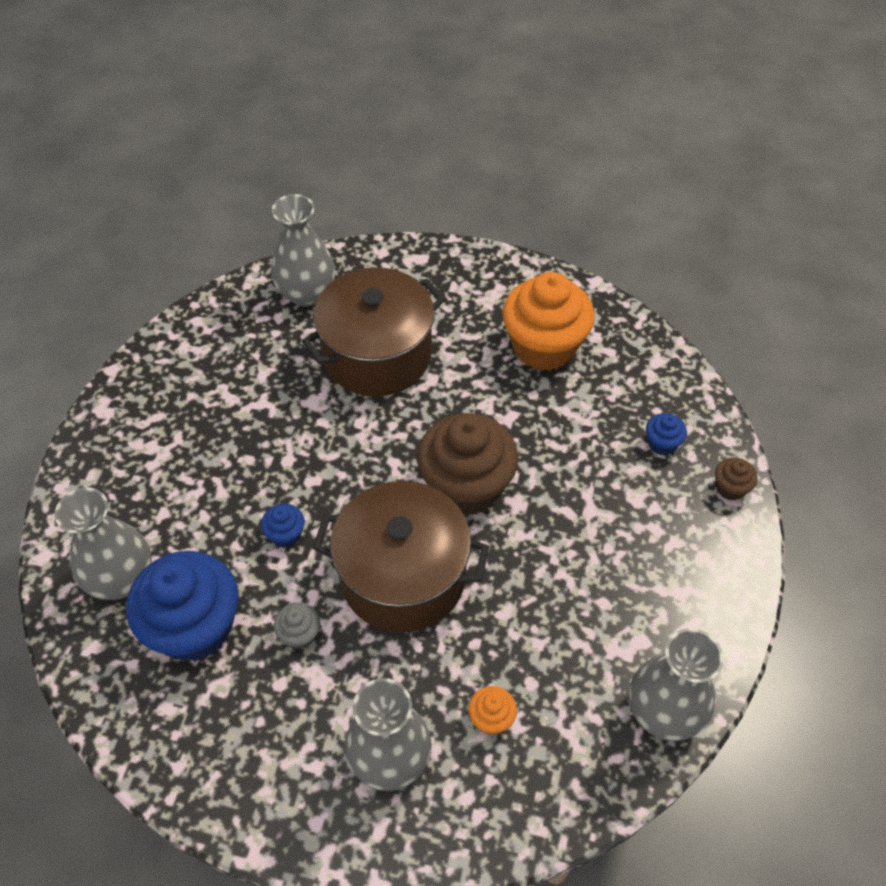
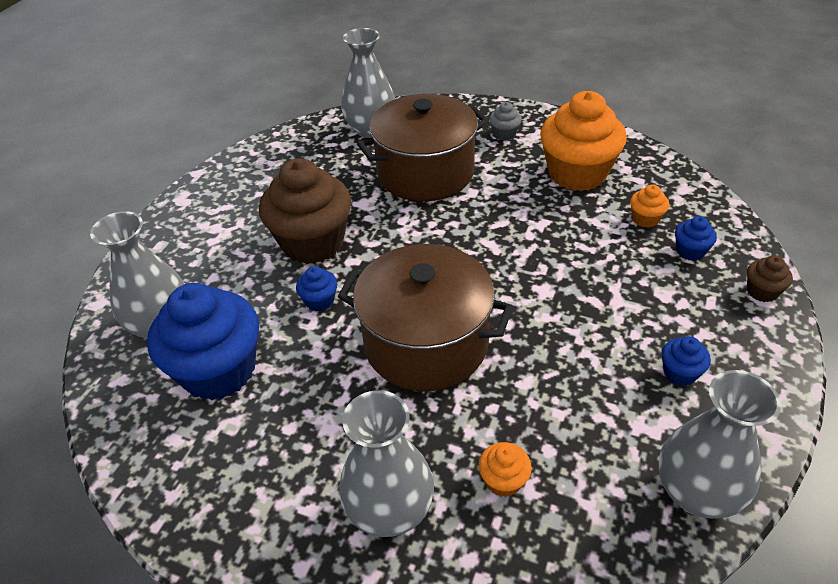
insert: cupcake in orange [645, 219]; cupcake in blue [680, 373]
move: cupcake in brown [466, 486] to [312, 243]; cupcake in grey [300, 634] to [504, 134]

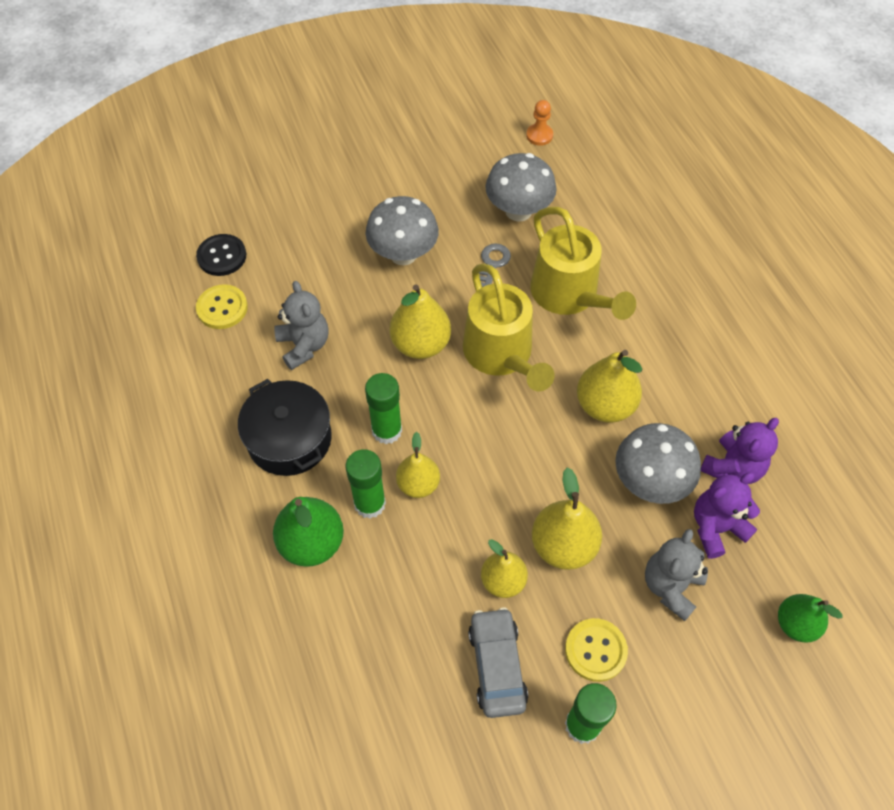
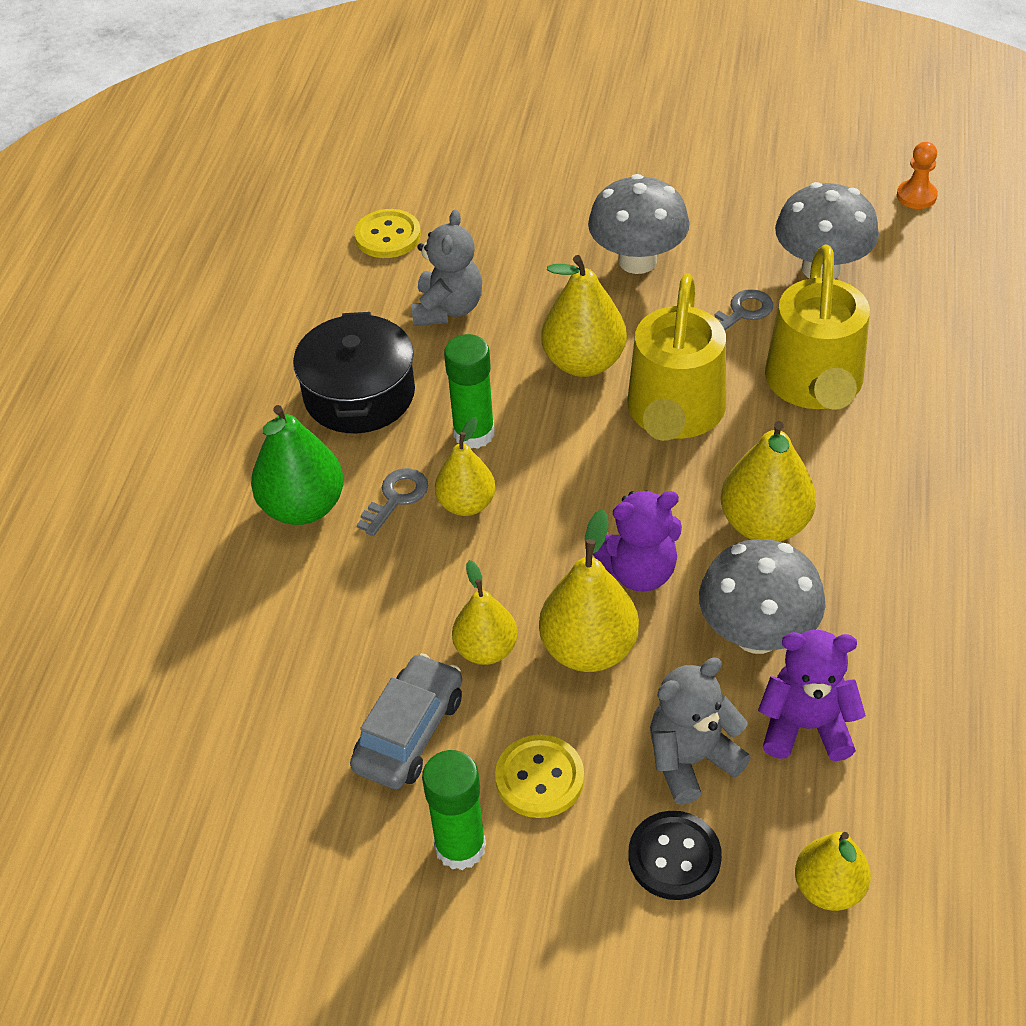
move: teddy bear in purple [732, 468] to [638, 572]; button in black [222, 256] to [674, 857]
replace: glue stick in green [370, 504] to key in grey [396, 498]
recolor: pear in green [796, 624] to pear in yellow [828, 888]

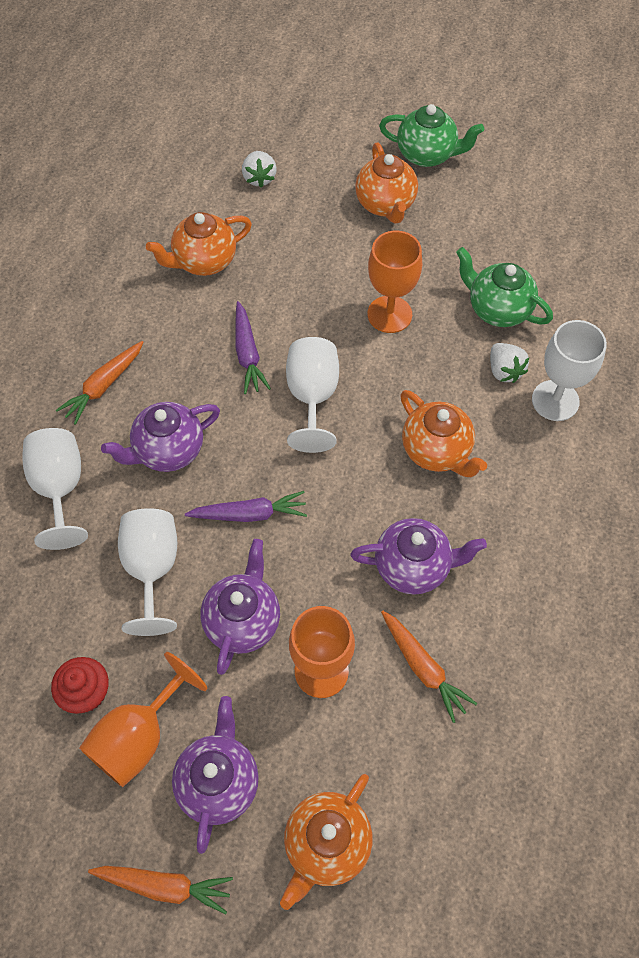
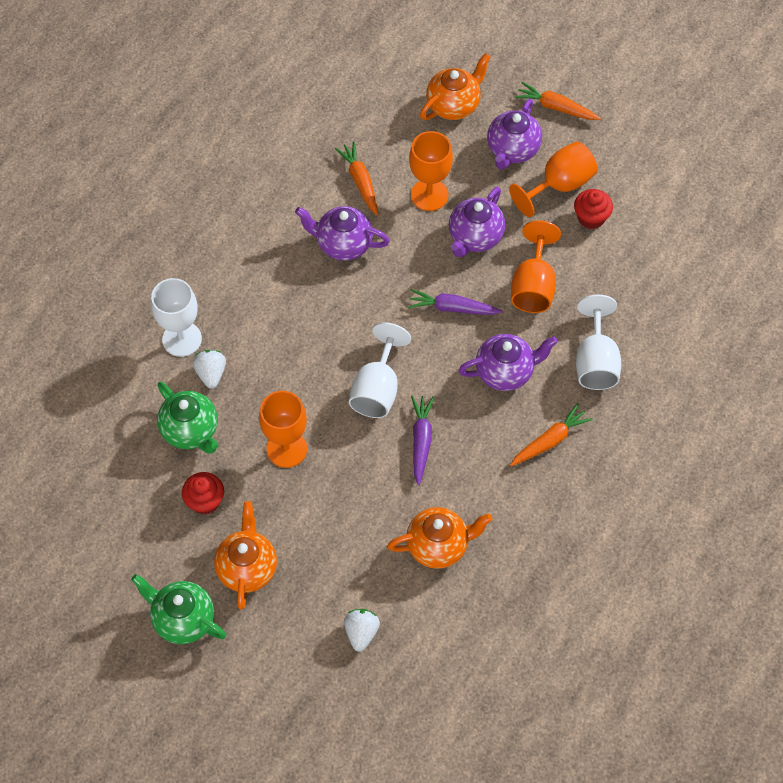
delete: teapot in orange [437, 451]
insert: cupcake in red [205, 501]
recolor: goblet in white [152, 568] to goblet in orange [533, 286]

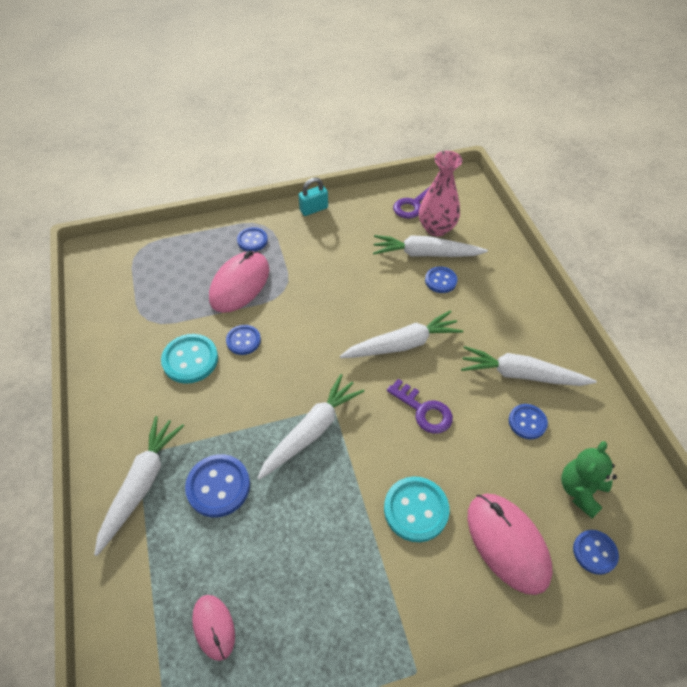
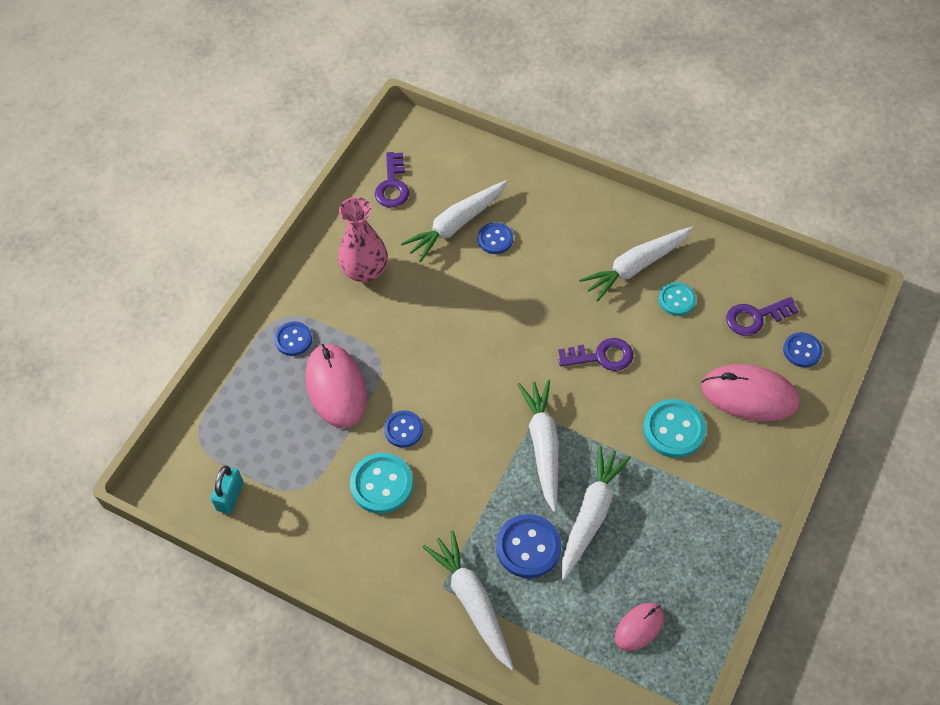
move: padlock in turquoise [314, 209] to [230, 496]; vase in pink [436, 228] to [365, 271]; carrot in white [402, 344] to [591, 515]
replace: teddy bear in green [580, 490] to key in purple [756, 317]
recolor: button in blue [527, 422] to button in turquoise [677, 300]
rotate: mouse in pink [213, 627] = [639, 627] 60 degrees counterclockwise

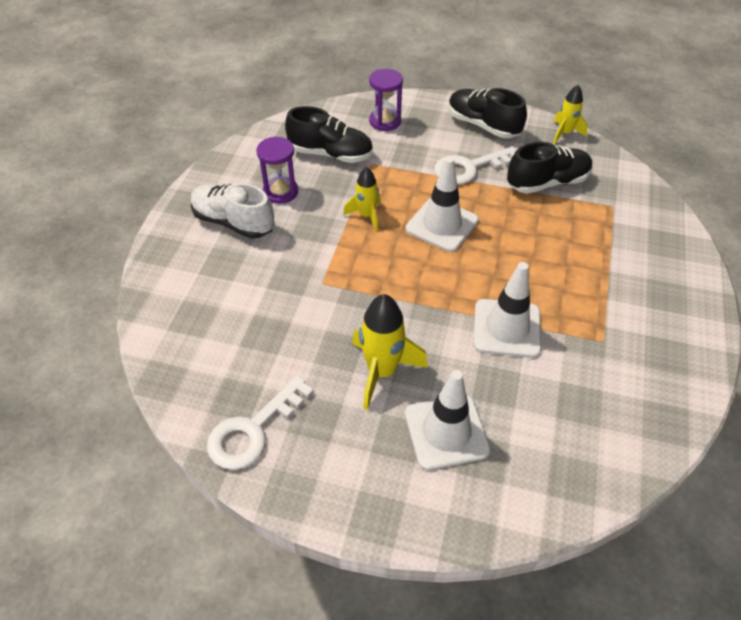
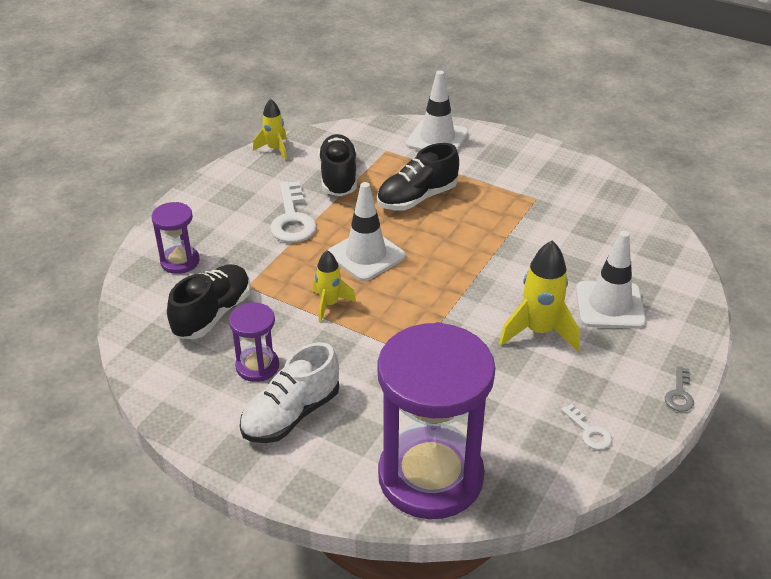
insert: hourglass in purple [430, 476]; key in grey [679, 394]
move: shoe in black [483, 125] to [417, 198]; traffic cone in white [507, 328] to [437, 139]
resize: key in white [253, 430] = [589, 432] x0.51

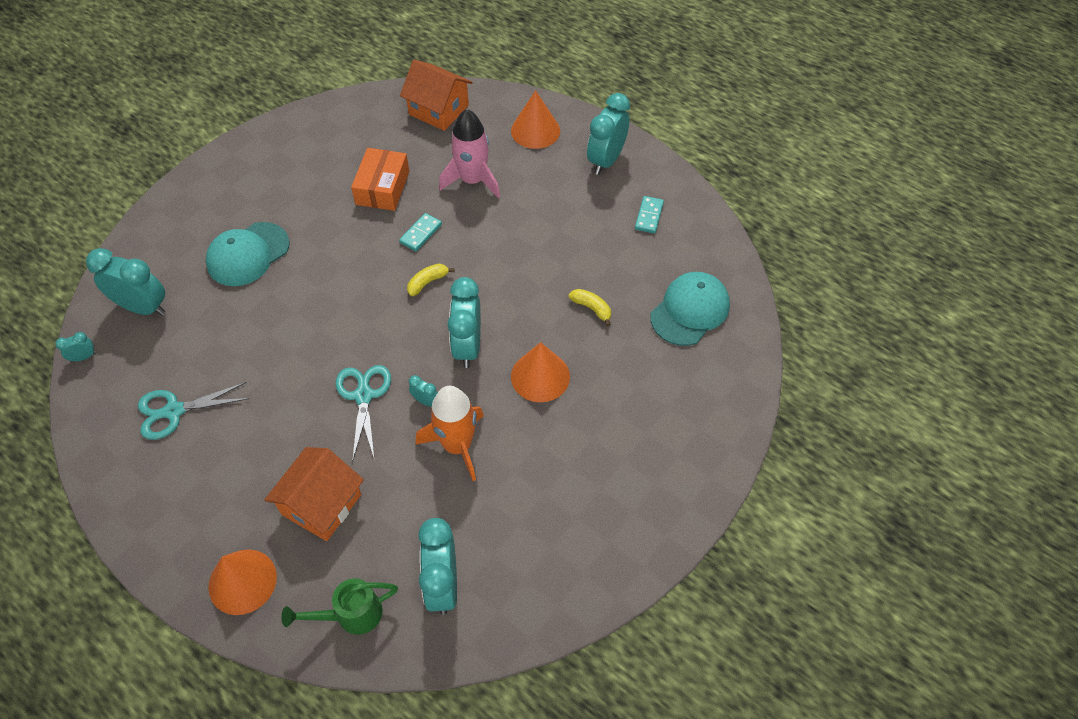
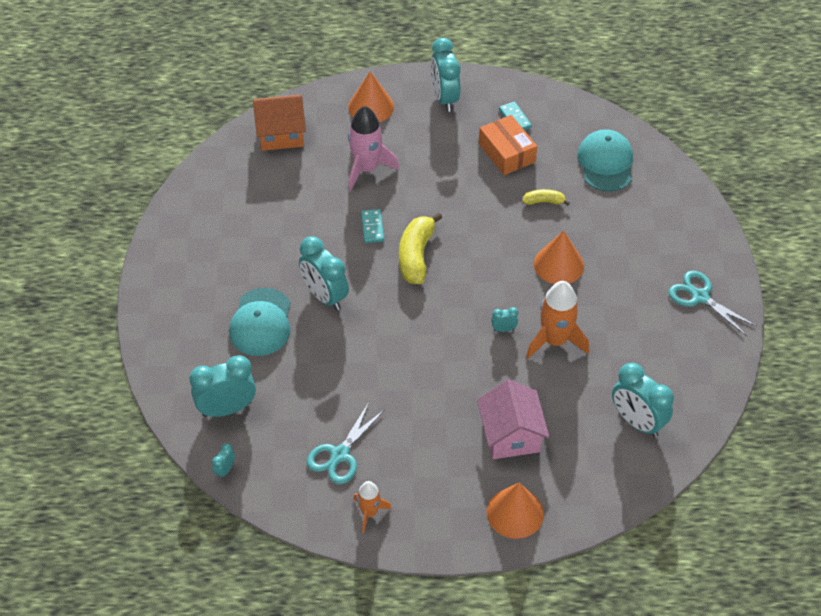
delete: watering can in green [350, 615]
insert: rocket in orange [369, 513]
move: clock in turquoise [467, 346] to [325, 296]; box in orange [382, 188] to [506, 153]; scissors in turquoise [363, 395] to [700, 297]
recolor: house in orange [321, 504] to house in pink [511, 435]
resize: banana in yellow [427, 282] = [416, 256] x1.90

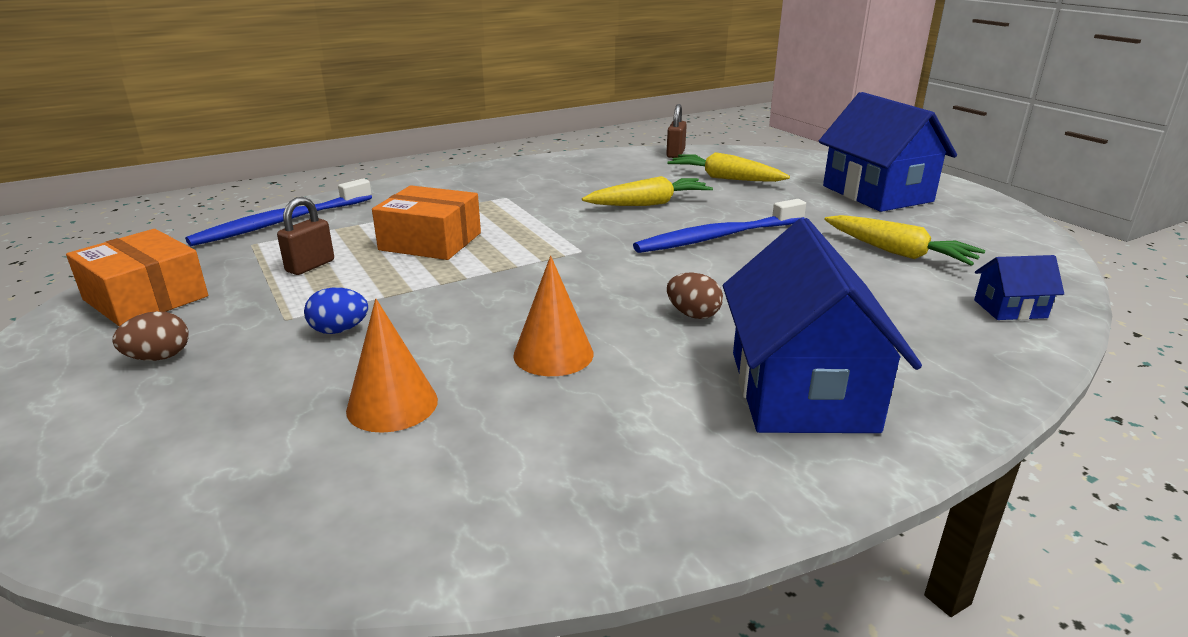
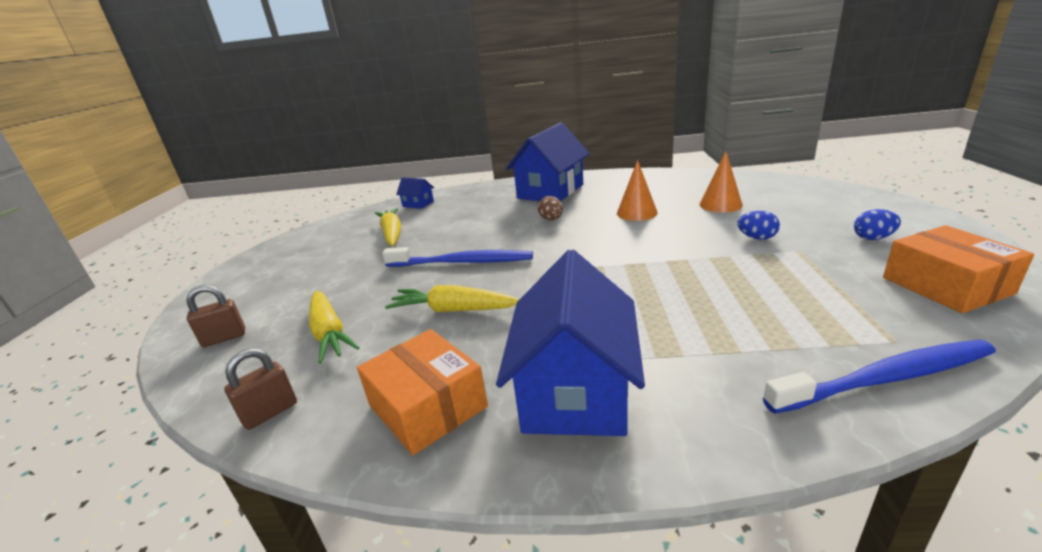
move: padlock in brown [310, 266] to [224, 338]; box in orange [430, 241] to [428, 406]; house in blue [877, 194] to [575, 391]
recolor: egg in brown [159, 357] to egg in blue [873, 238]

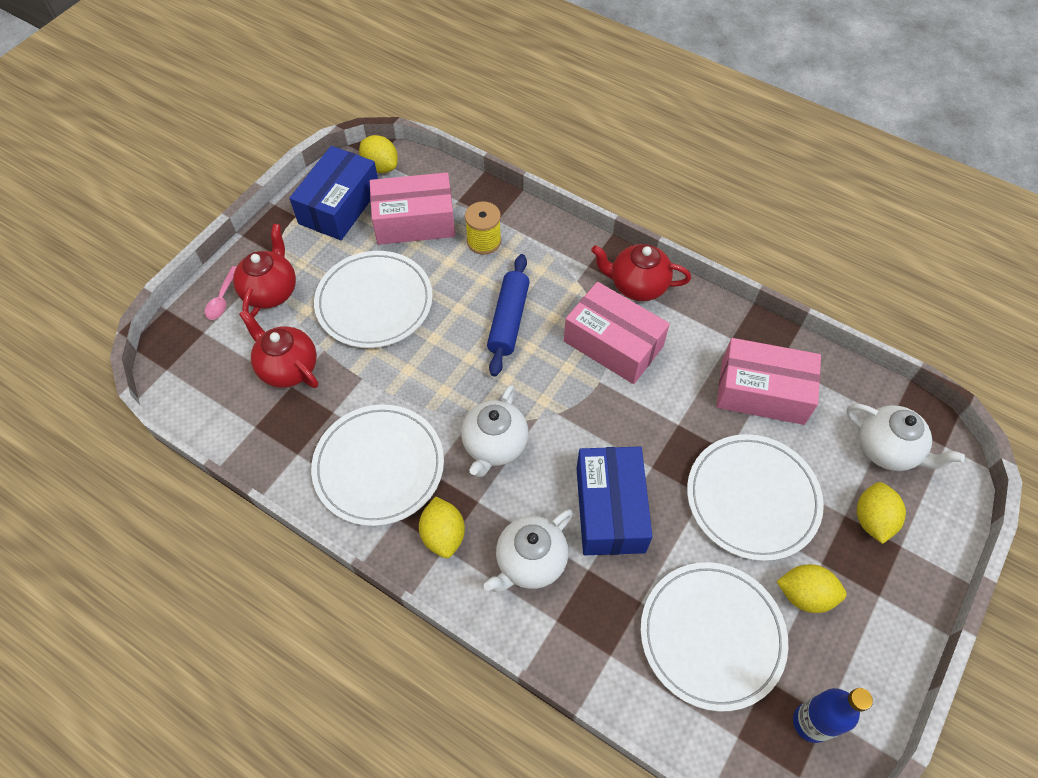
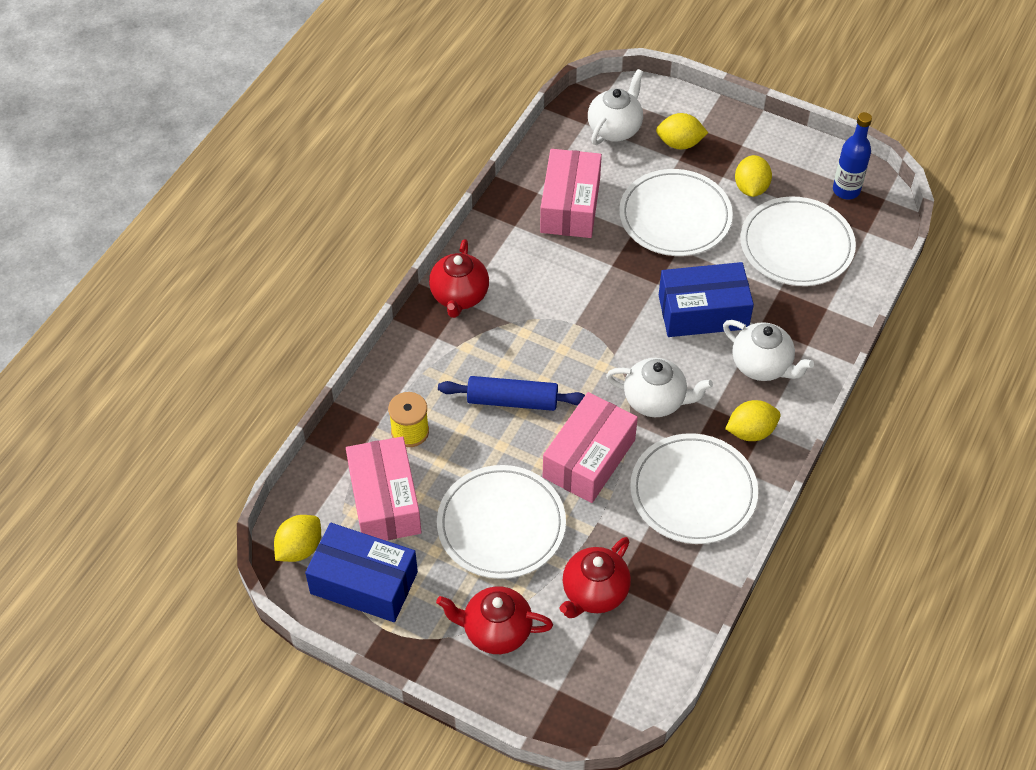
delete: spoon in pink [222, 299]
move: box in pink [613, 344] to [589, 458]

